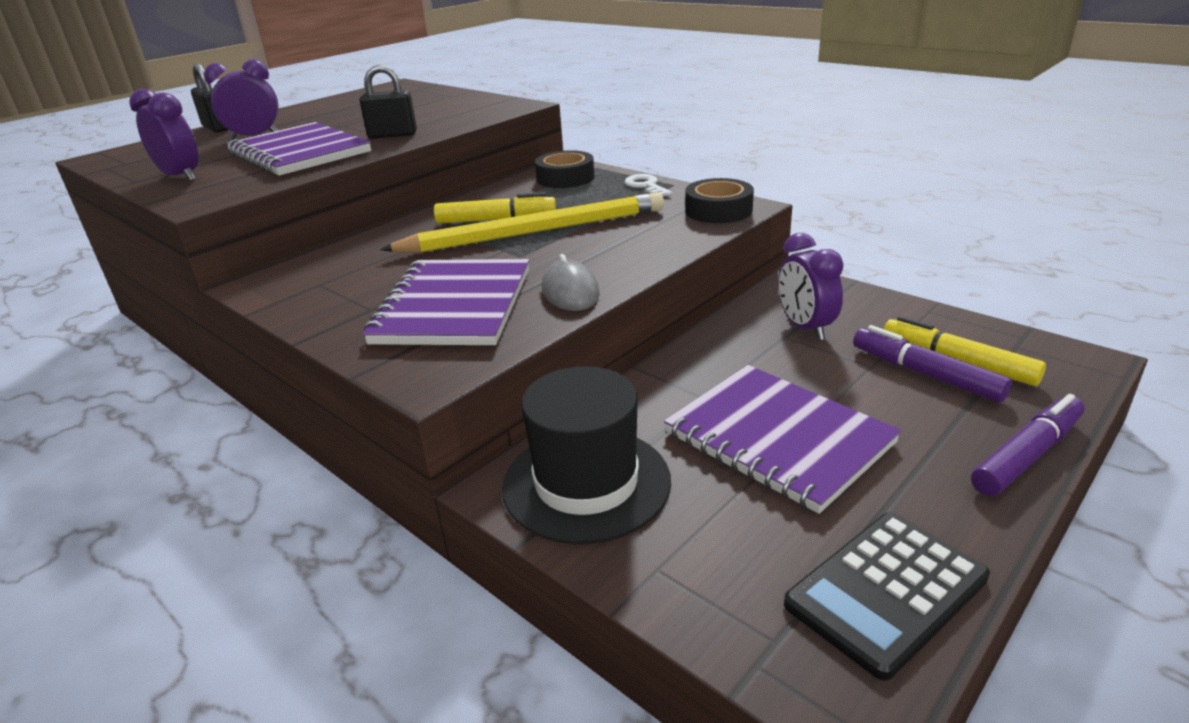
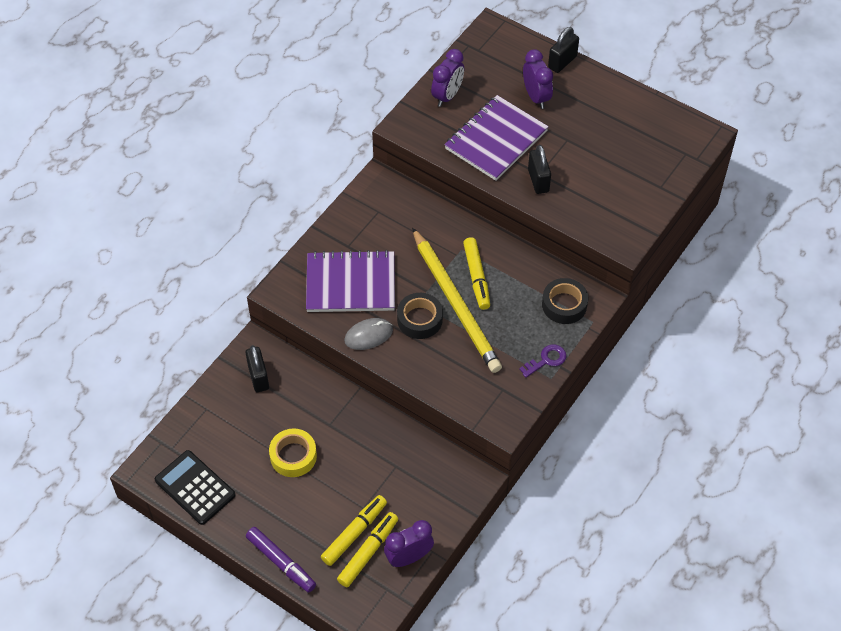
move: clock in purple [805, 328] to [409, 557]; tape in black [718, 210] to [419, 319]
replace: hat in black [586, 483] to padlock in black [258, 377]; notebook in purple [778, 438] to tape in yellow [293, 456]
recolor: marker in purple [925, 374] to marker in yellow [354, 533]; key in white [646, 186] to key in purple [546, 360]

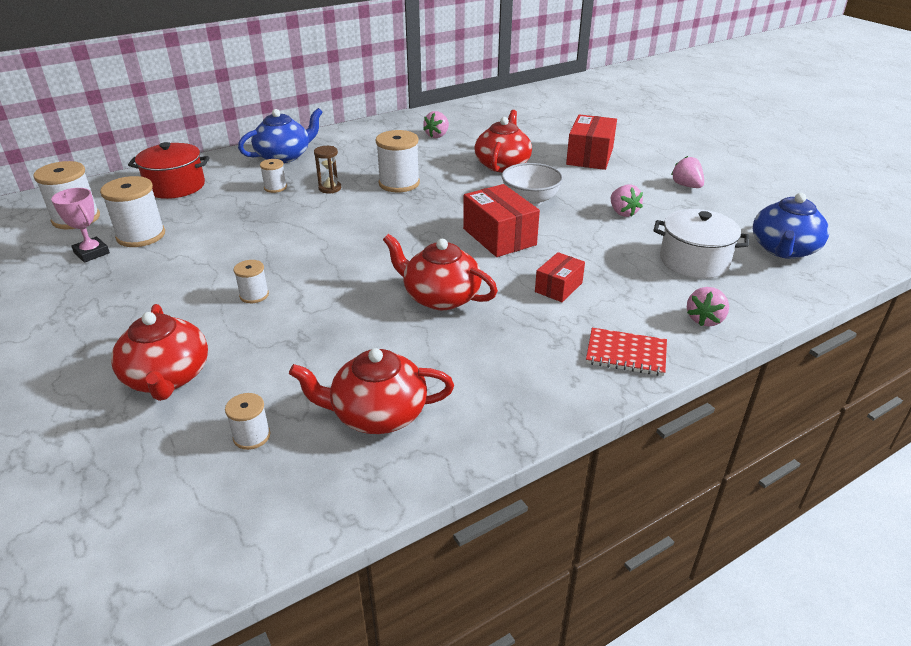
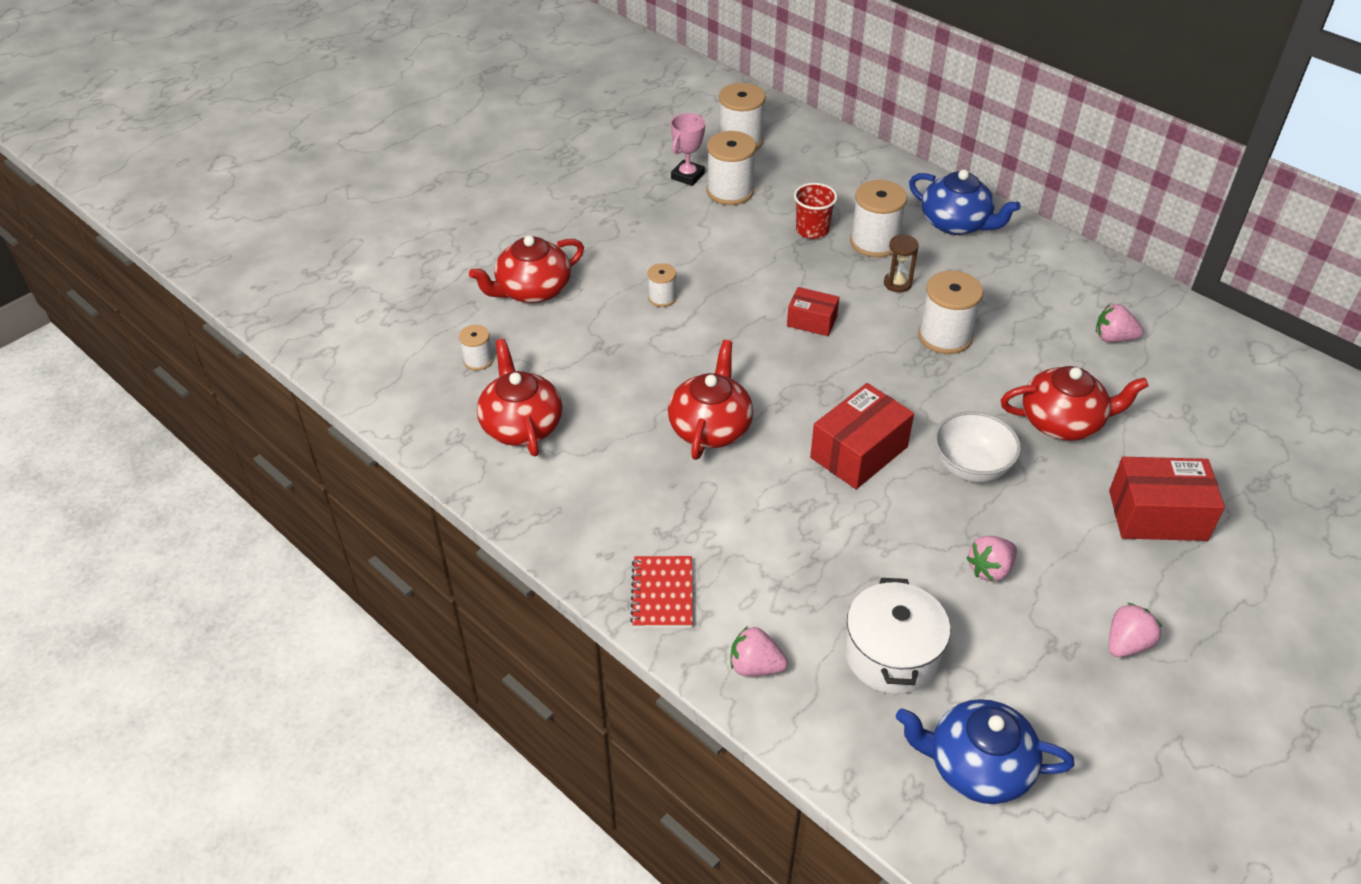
delete: pot in red [175, 186]
insert: cup in red [812, 230]
move: box in red [558, 287] to [812, 321]
resize: spool in white [275, 187] = [874, 242] x1.84

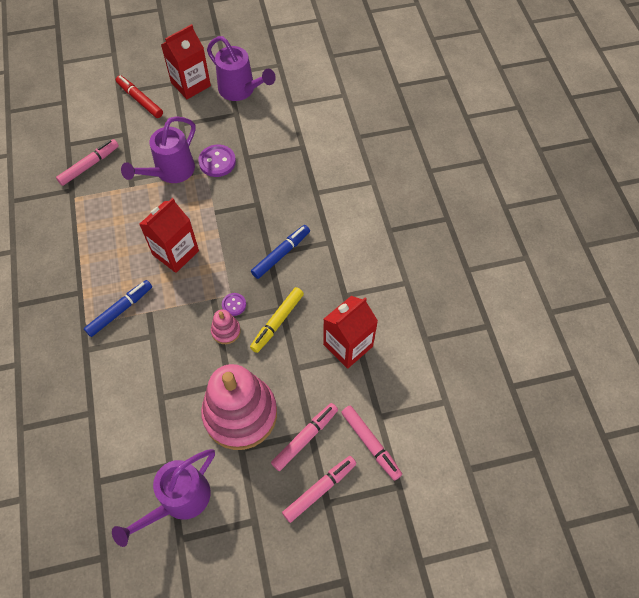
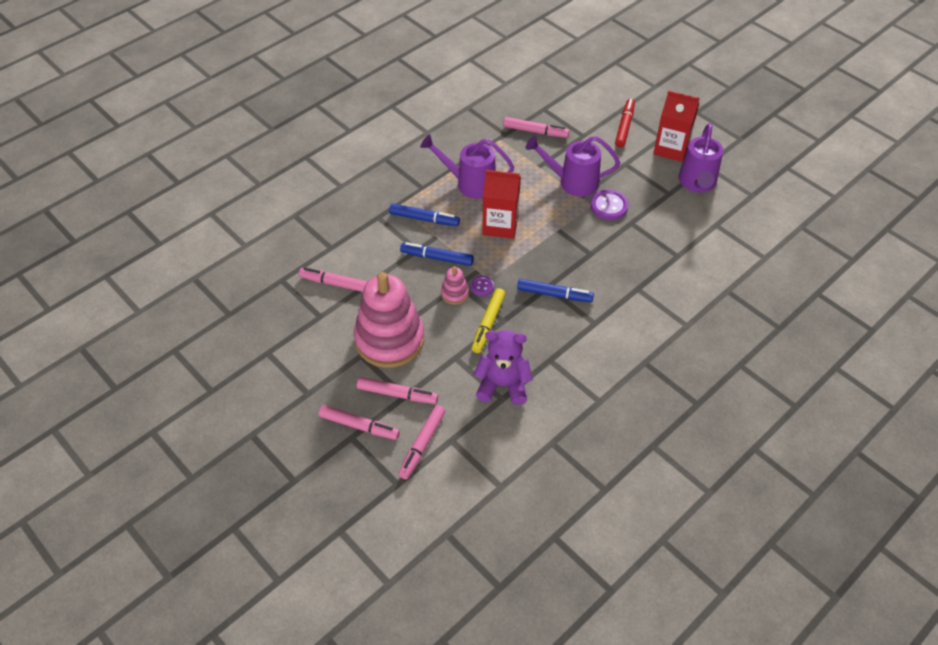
insert: marker in pink [336, 284]; marker in blue [437, 258]
move: watering can in purple [179, 500] to [470, 183]
replace: carton in red [348, 345] to teddy bear in purple [502, 385]
rotate: marker in yellow [277, 322] = [488, 324] 75 degrees counterclockwise

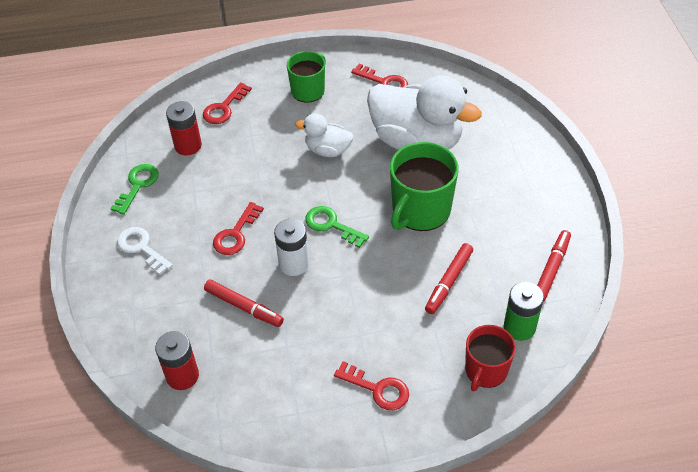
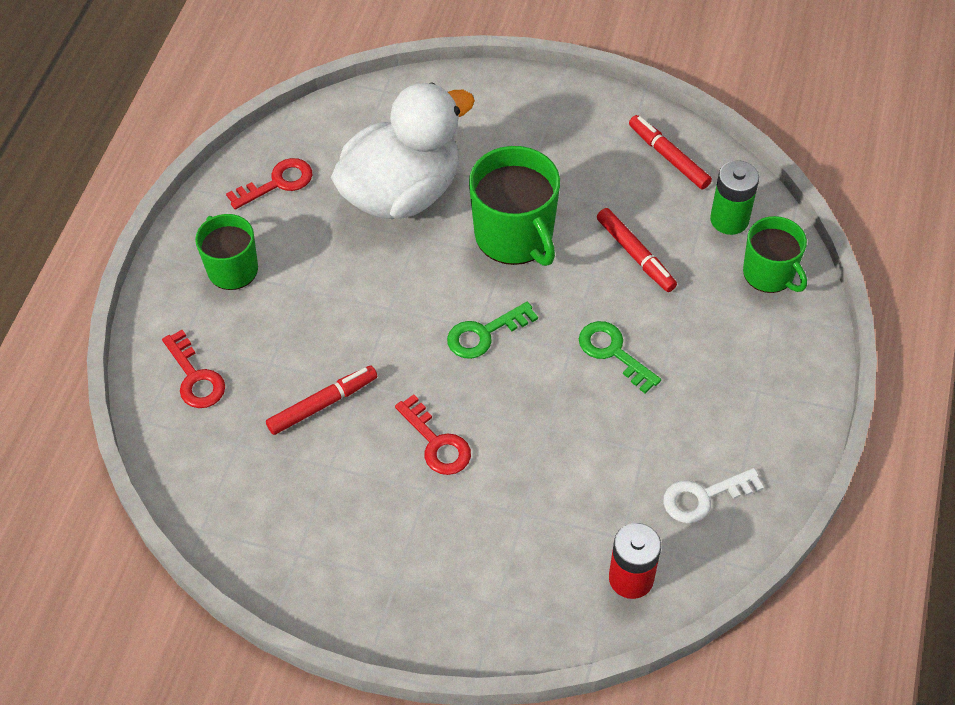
delete: battery in red [188, 145]; battery in white [294, 264]; duck in white [328, 150]; key in red [377, 389]
move: marker in red [244, 307] to [322, 404]; key in green [137, 185] to [613, 352]; key in white [141, 248] to [703, 497]
recolor: mug in red [485, 370] to mug in green [769, 273]

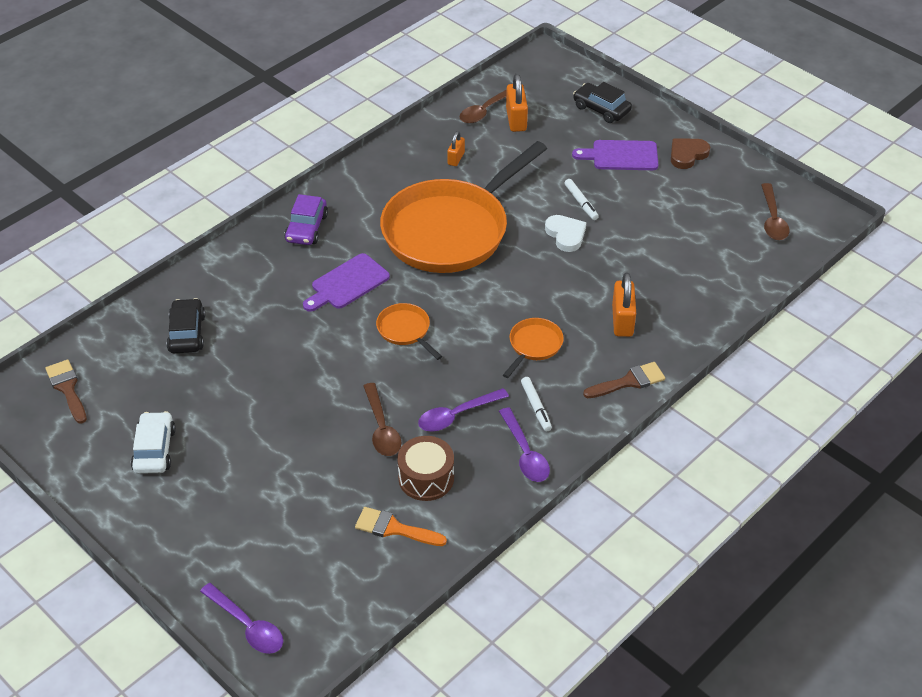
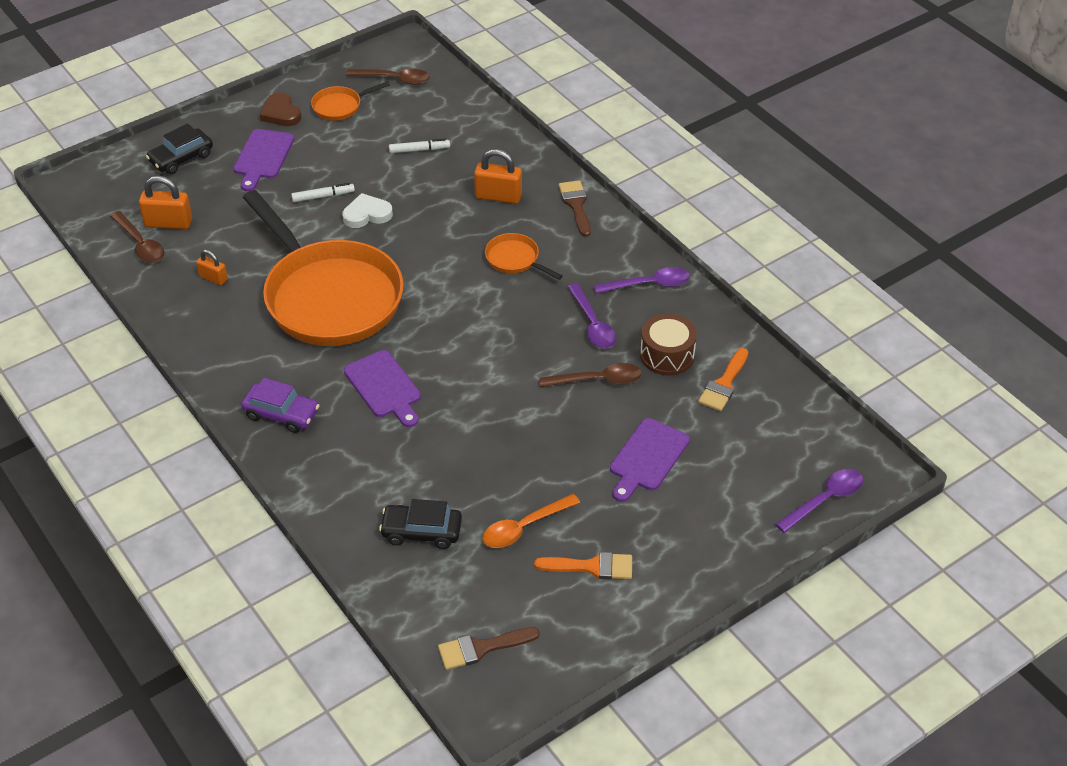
insert: spoon in orange [524, 527]; cutting board in purple [647, 458]
move: pan in orange [405, 330] to [340, 106]; marker in white [536, 407] to [419, 150]
replace: car in white [154, 450] to brush in orange [592, 567]

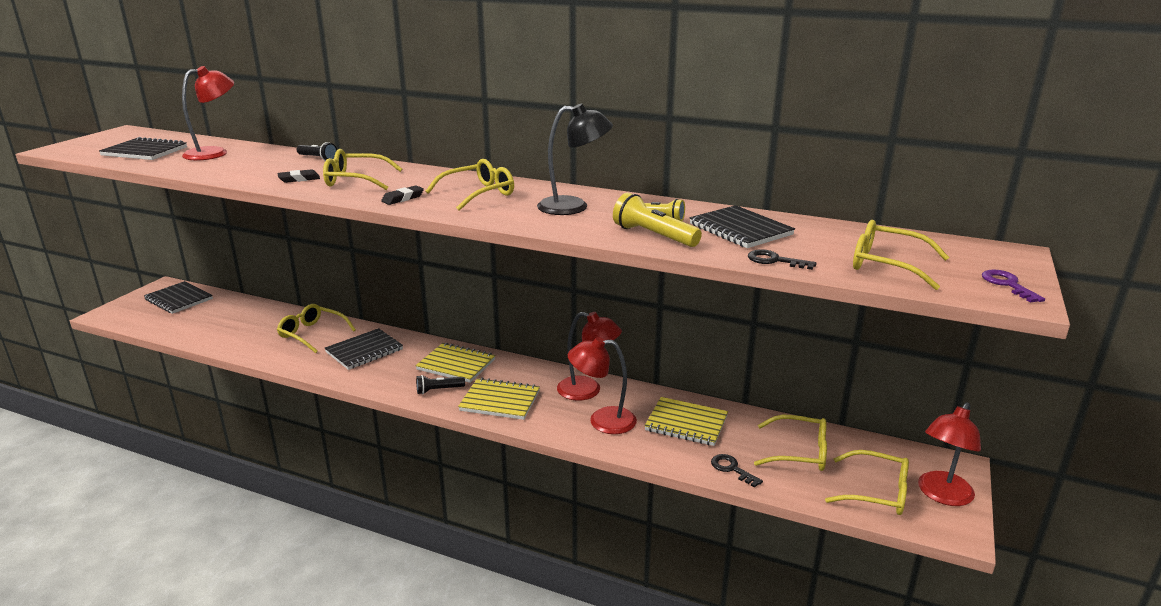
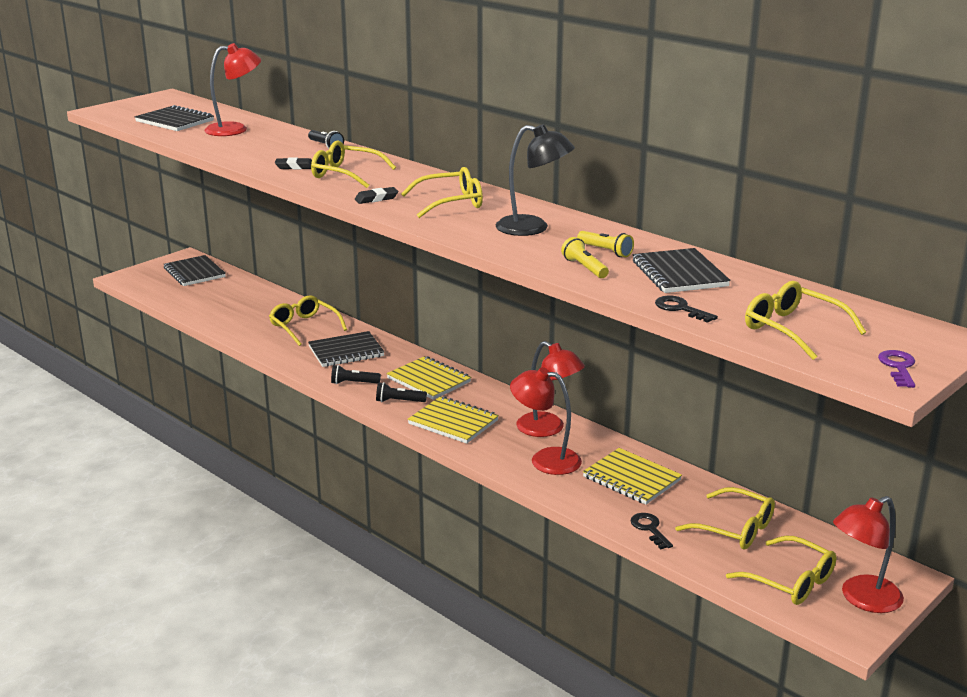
insert: flashlight in black [353, 383]
resize: flashlight in yellow [653, 236] = [584, 268] x0.66

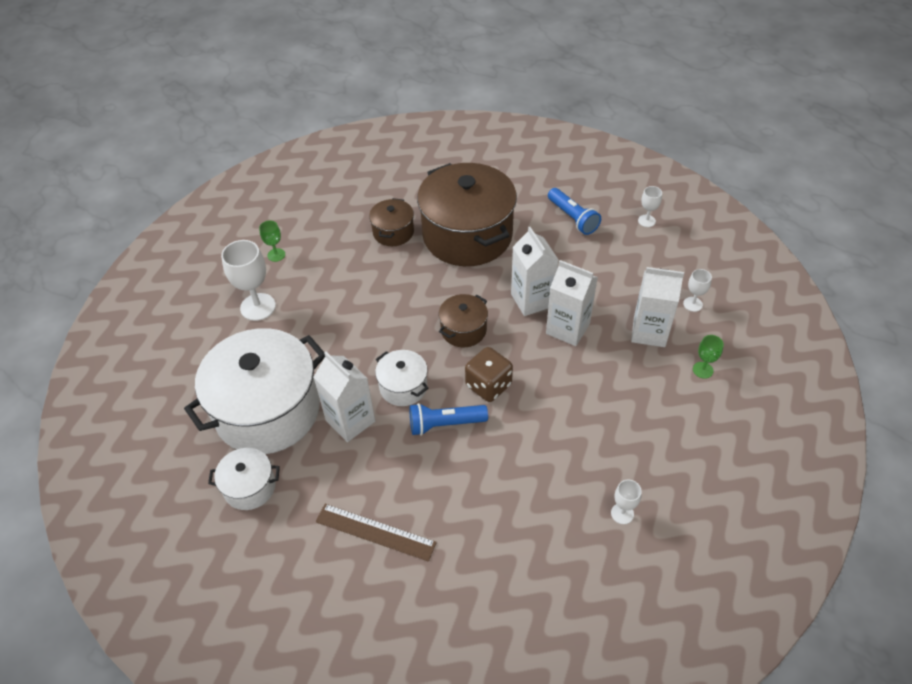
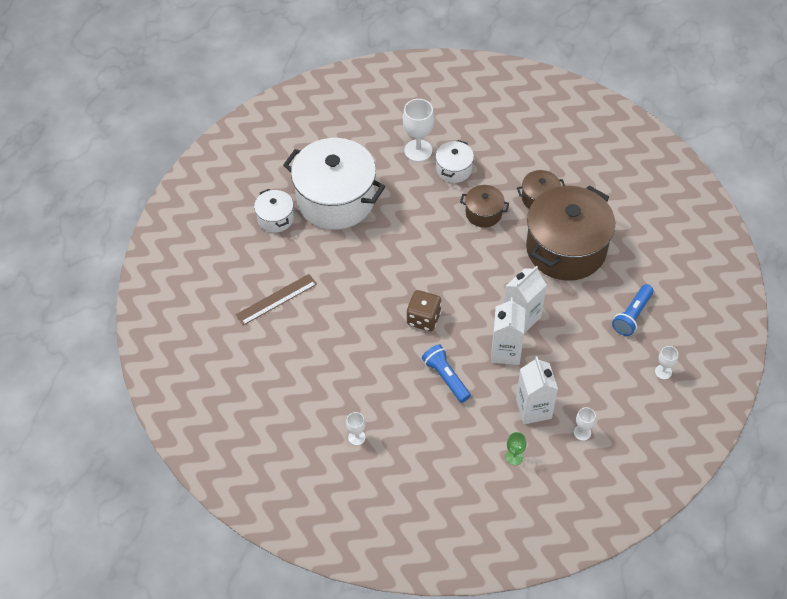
delete: goblet in green [276, 255]; carton in white [350, 421]
move: flashlight in blue [445, 424] to [446, 377]; pot in white [403, 387] to [454, 169]; pot in brown [463, 330] to [483, 213]
rotate: ruler in brown [375, 532] = [276, 299] 60 degrees clockwise

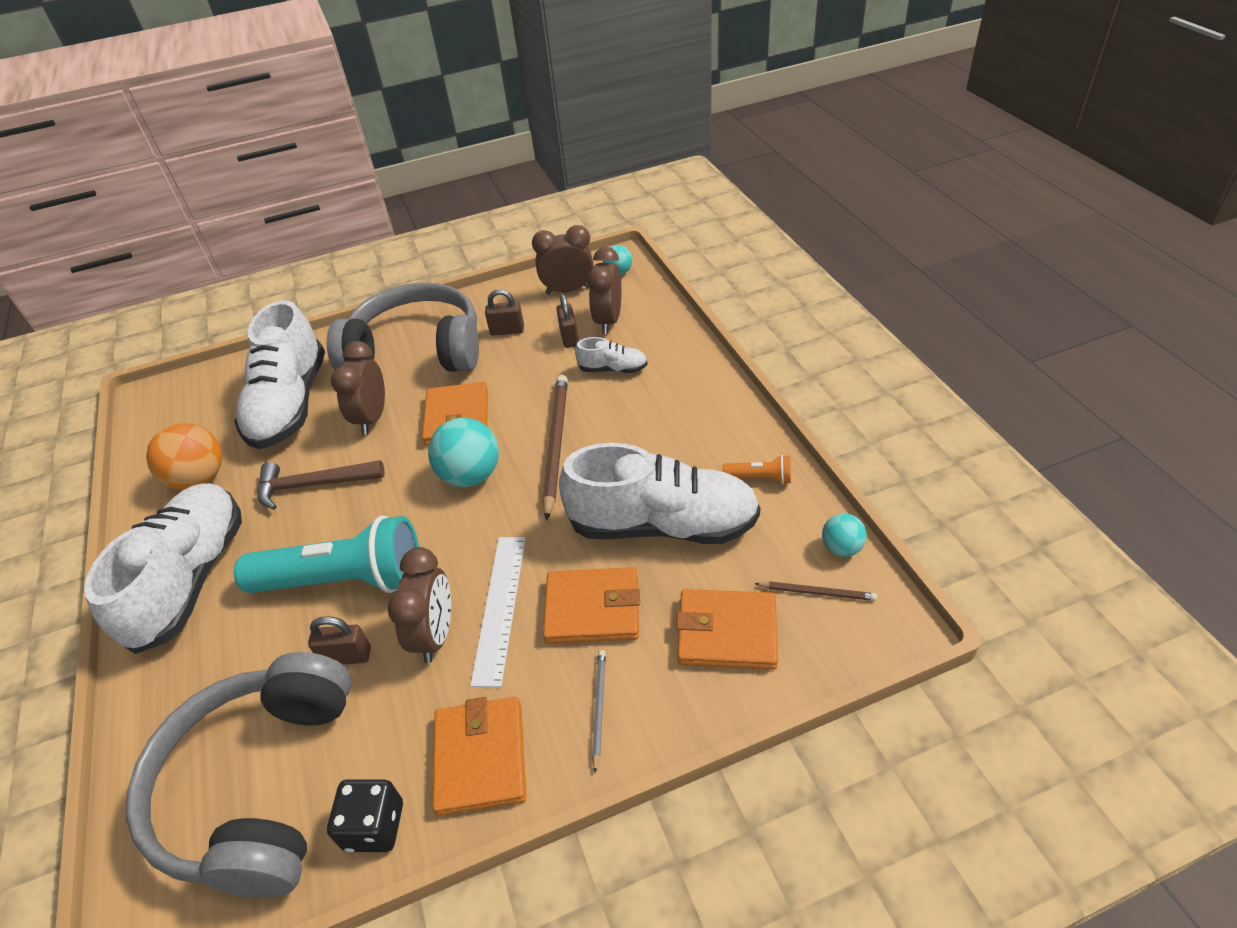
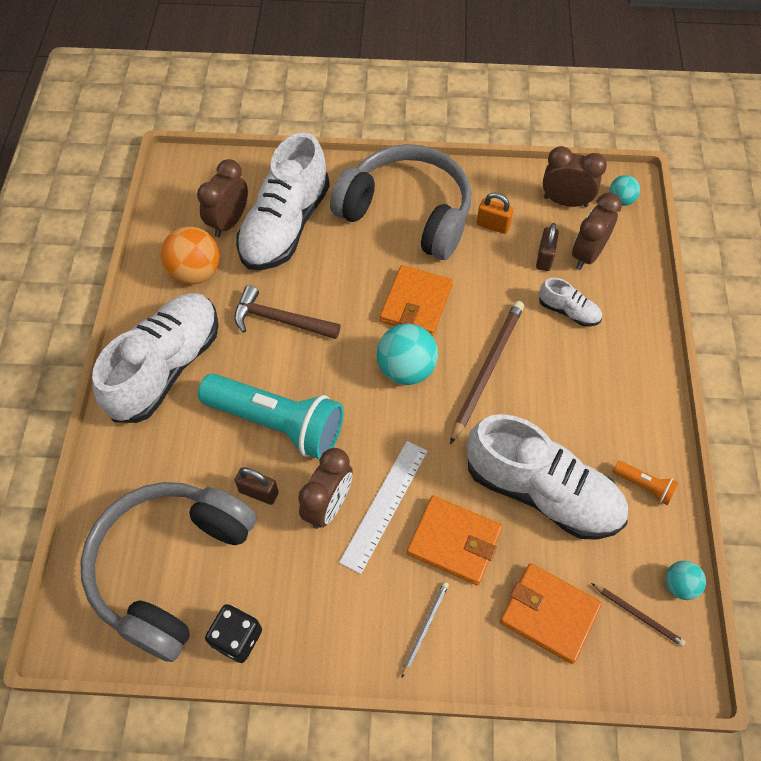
delete: wallet in orange [480, 757]
move: clock in brown [372, 418] to [229, 222]
recolor: padlock in brown [507, 330] to padlock in orange [493, 225]

